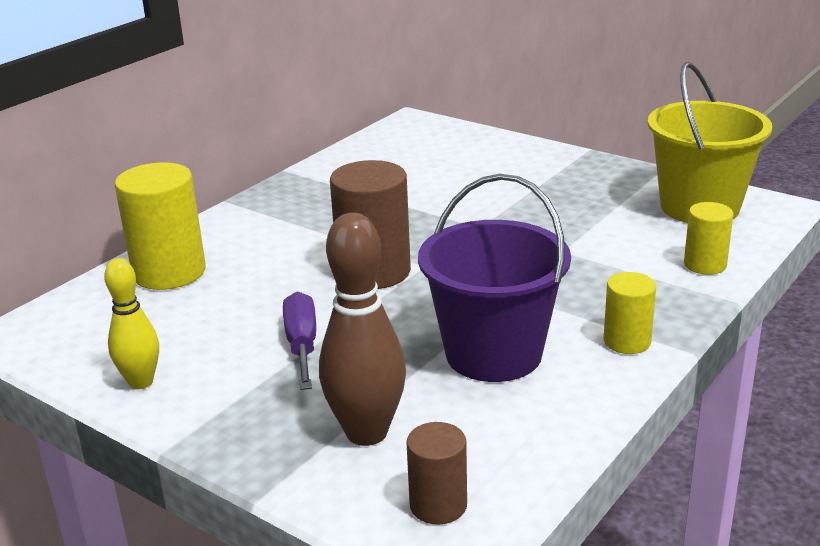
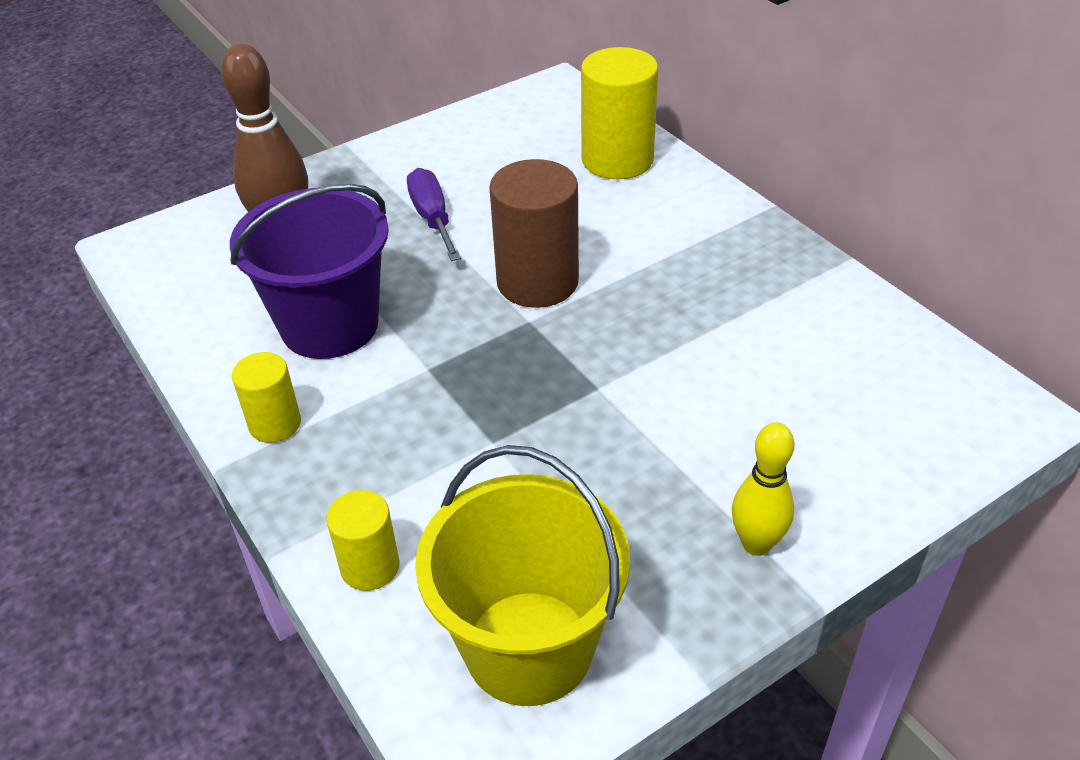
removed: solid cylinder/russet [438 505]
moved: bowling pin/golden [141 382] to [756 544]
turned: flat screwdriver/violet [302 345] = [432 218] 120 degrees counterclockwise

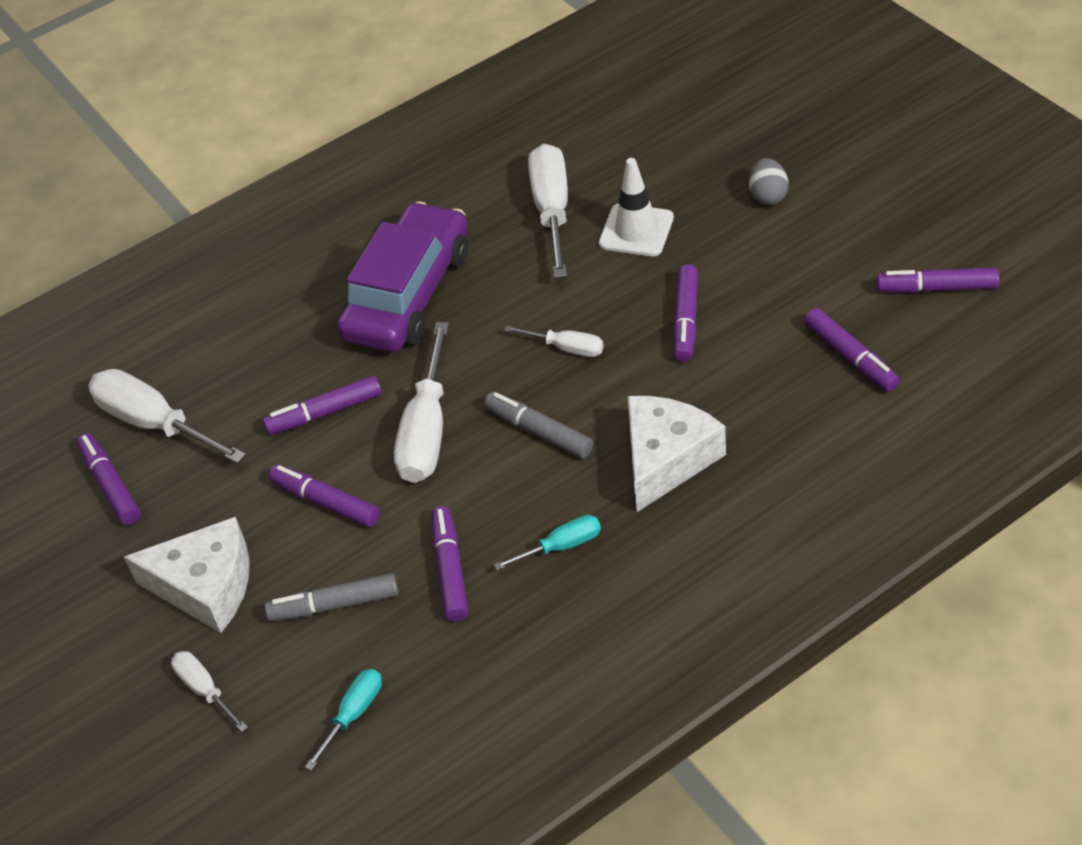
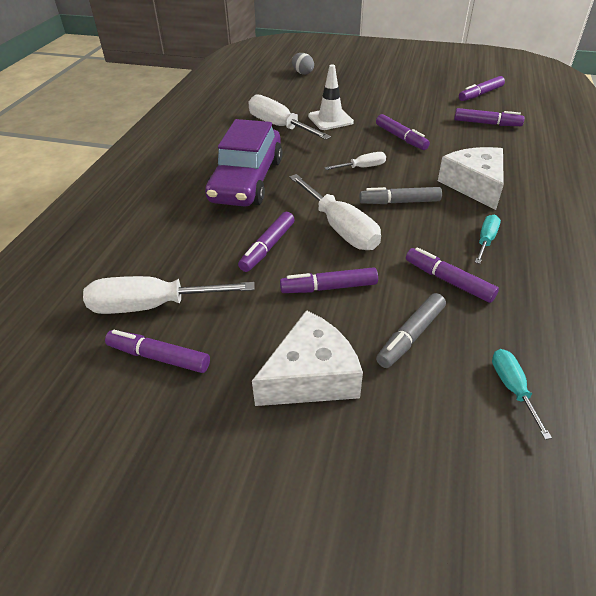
removed: flat screwdriver/snow-white [205 690]
moved: toy egg/ash-grey [768 196] to [302 73]
turned: toy car/violet [408 294] = [247 180] 150 degrees counterclockwise

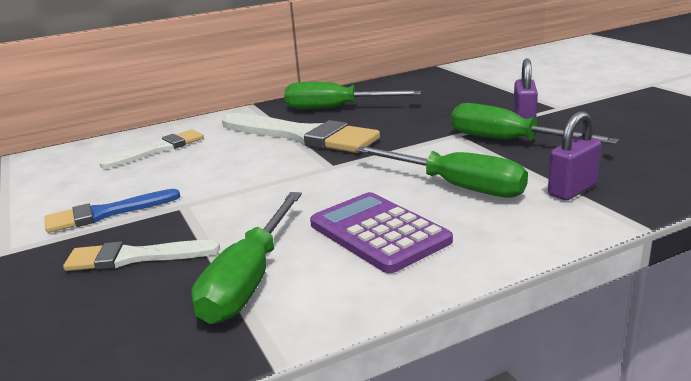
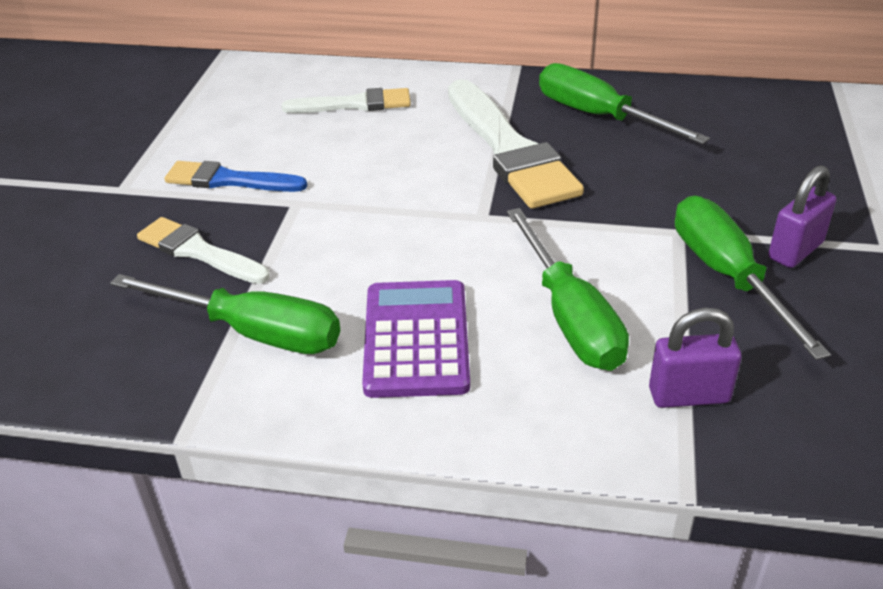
turned: flat screwdriver/leaf-green [250 279] = [253 332] 120 degrees counterclockwise

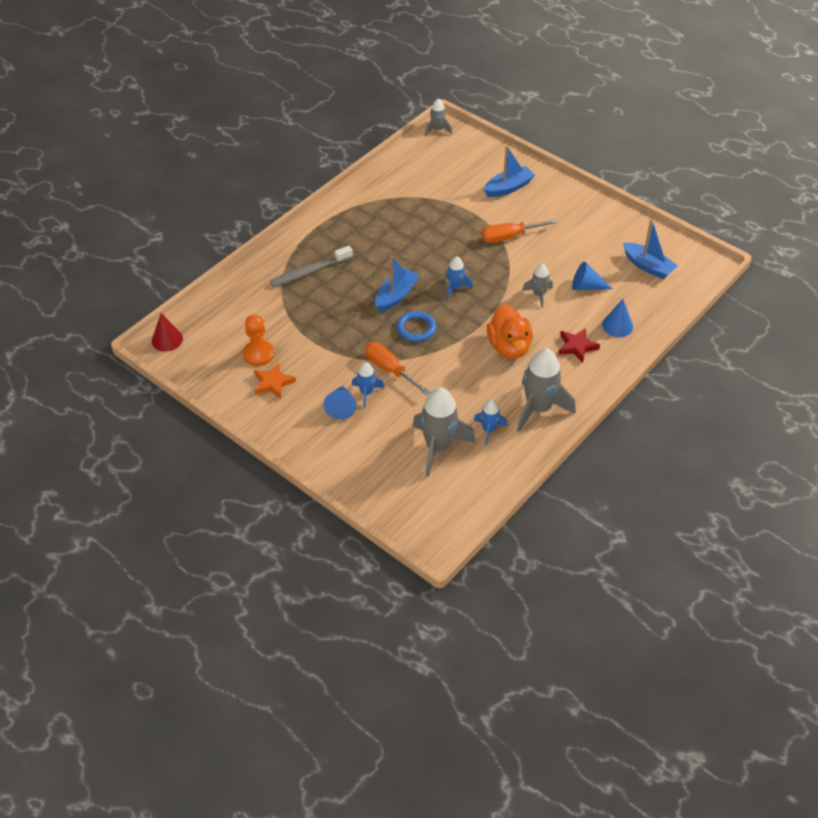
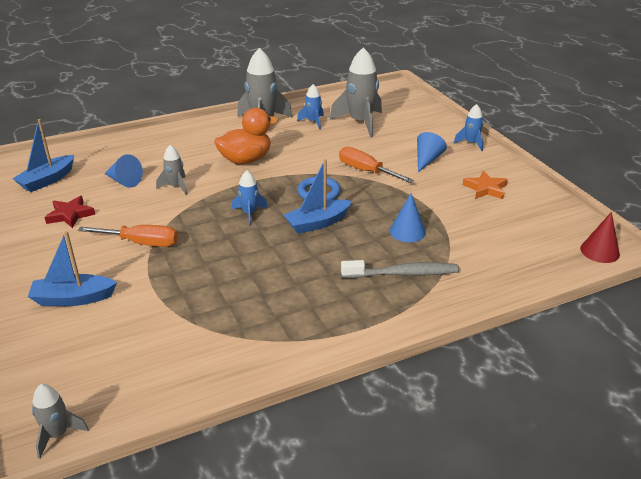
removed: pawn/orange-coloured [258 354]
moved: spaceship/blue [366 393] to [471 143]; star shape/scarlet [577 347] to [70 215]; cone/blue [617 325] to [407 231]
turned: flat screwdriver/orange-coloured [390 370] = [366 171] 150 degrees clockwise; rubber duck/orange-coloured [509 347] = [246 160] 45 degrees clockwise; boat/blue [648 266] = [47 180] 120 degrees counterclockwise

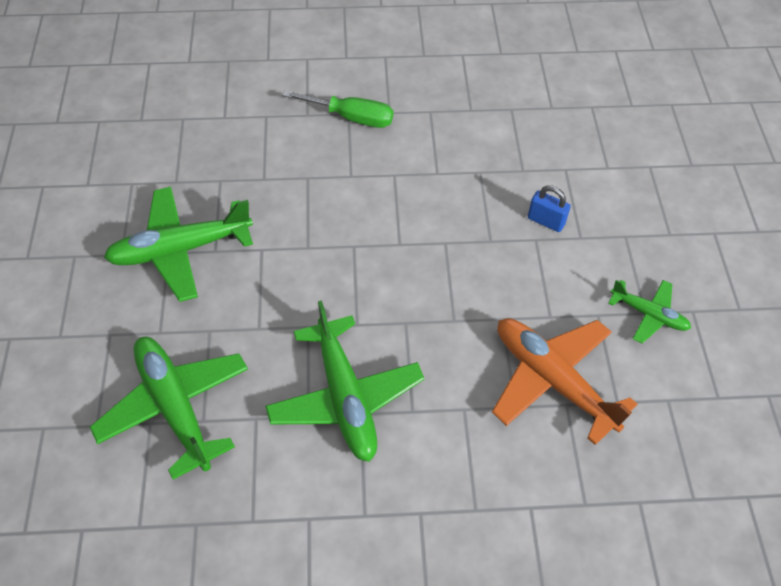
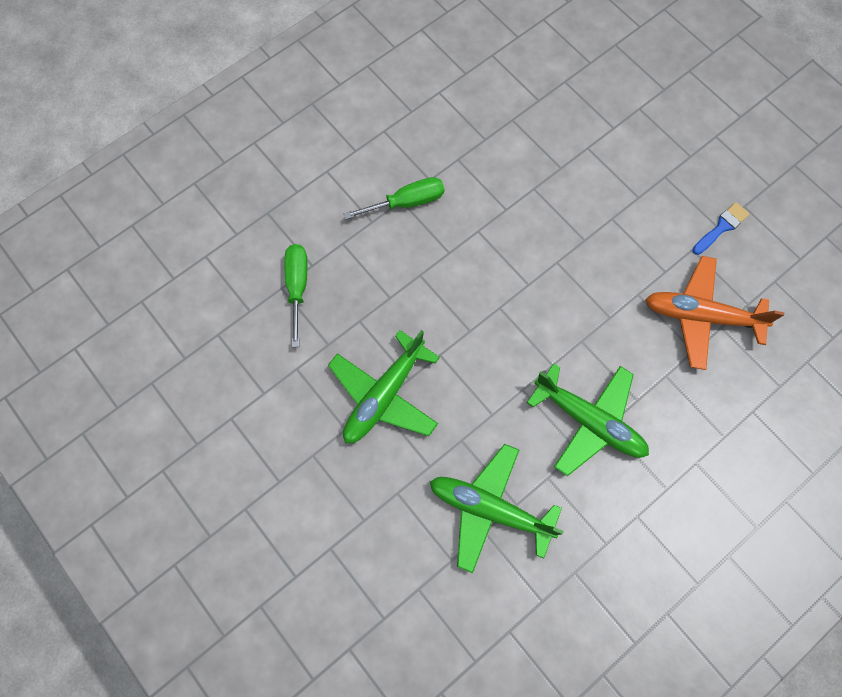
removed: small lock/blue [546 221]
added: flat screwdriver/leaf-green [297 287]
replaced: plane/leaf-green [649 314] to paintbrush/blue [721 227]

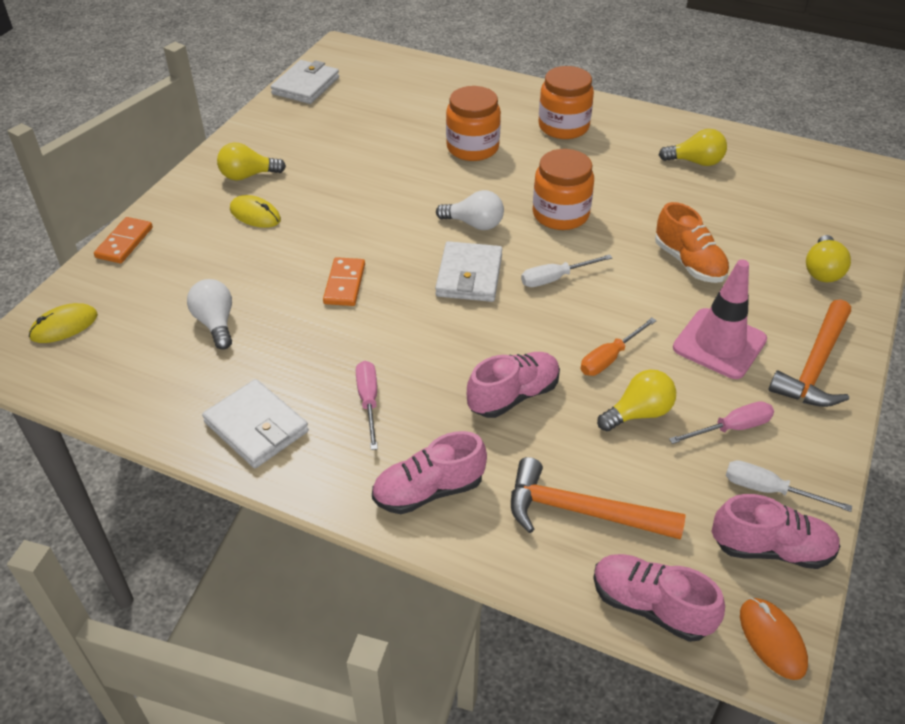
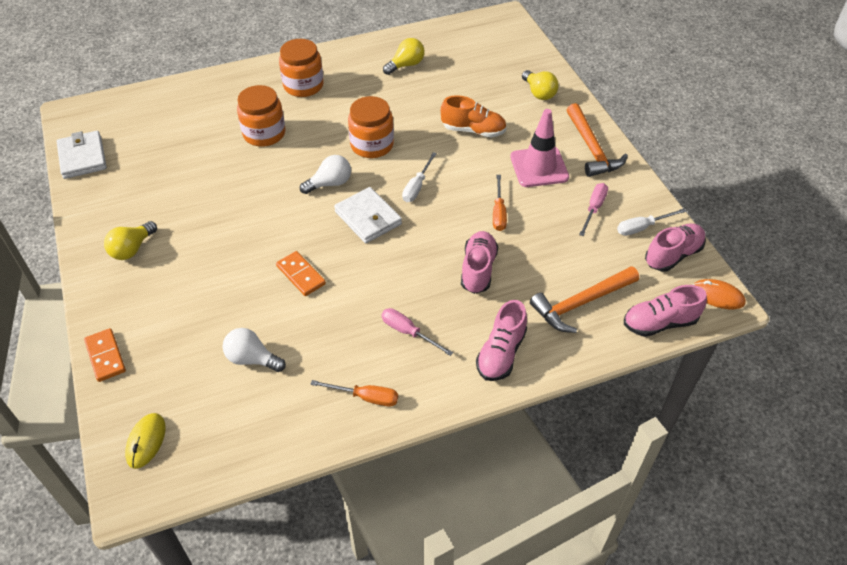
removed: computer mouse/golden [255 215]; lightbulb/golden [638 413]
replaced: card wallet/snow-white [256 427] to flat screwdriver/orange-coloured [365 397]

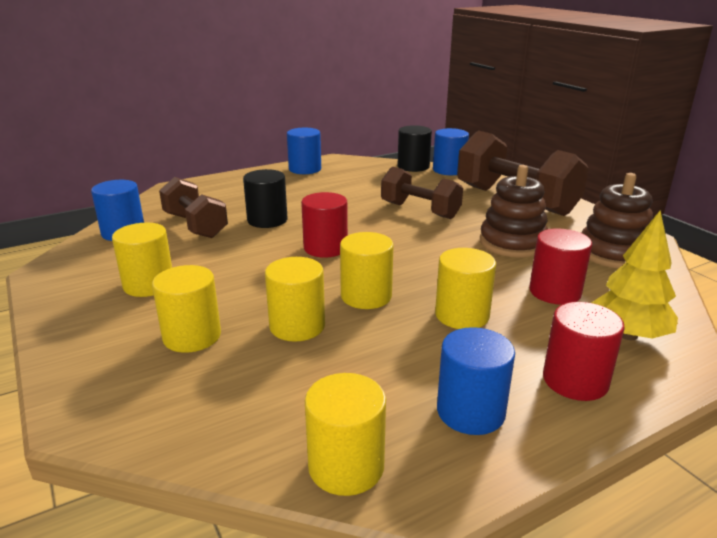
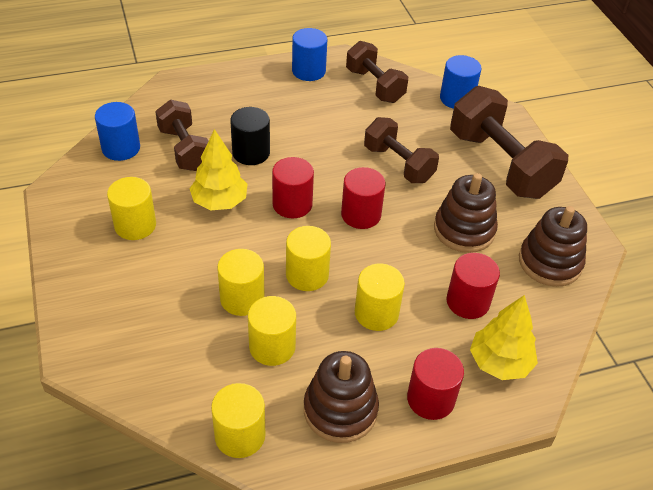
removed: solid cylinder/jet-black [413 166]
added: toy tree/golden [220 202]; solid cylinder/scarlet [361 215]; free weight/russet [375 85]
moved: solid cylinder/golden [192 336] to [272 347]
replaced: solid cylinder/blue [470 411] to stacking rings/russet [340 410]

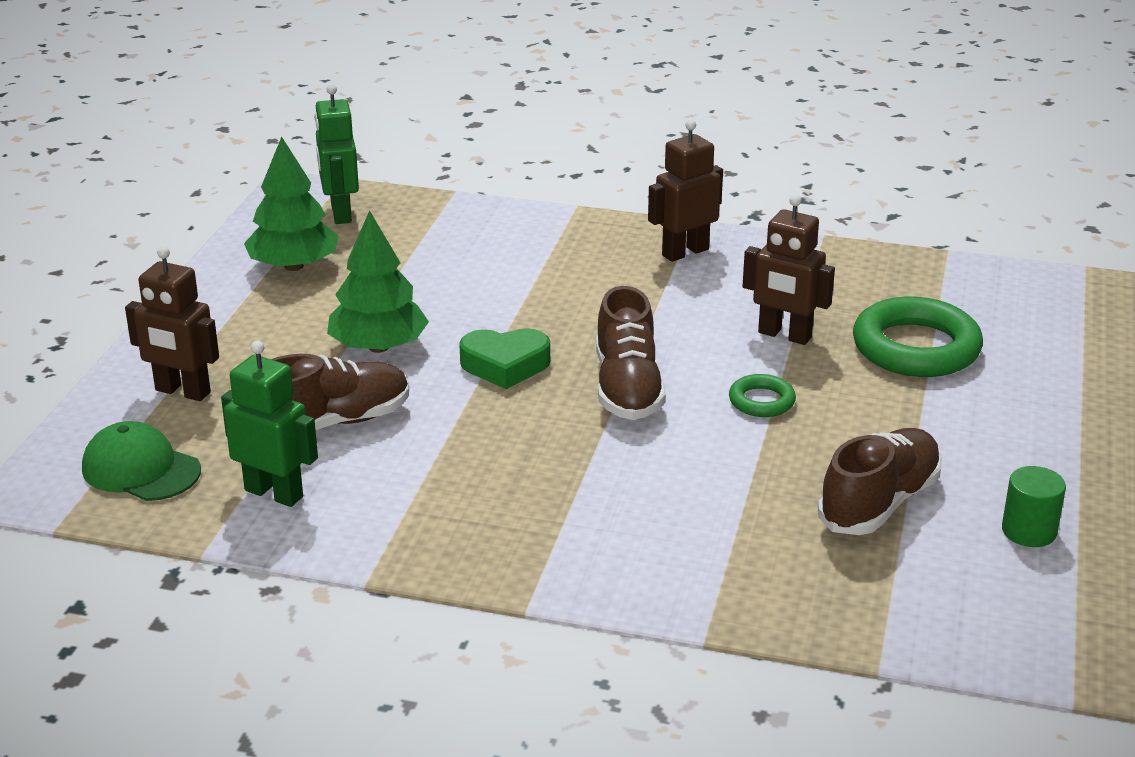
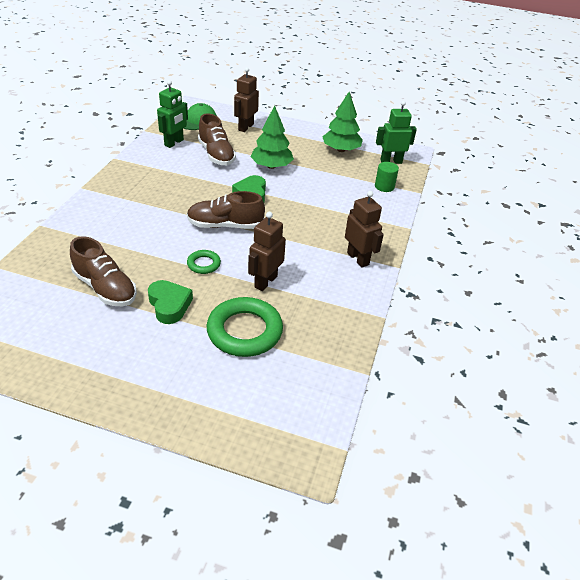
added: heart shape/leaf-green [169 305]
moved: solid cylinder/leaf-green [1029 531] to [384 186]

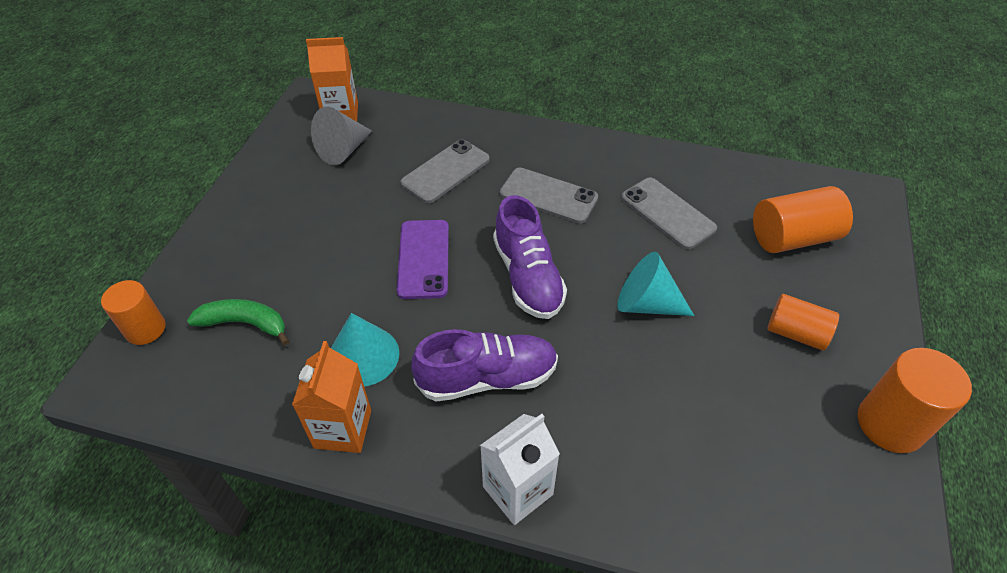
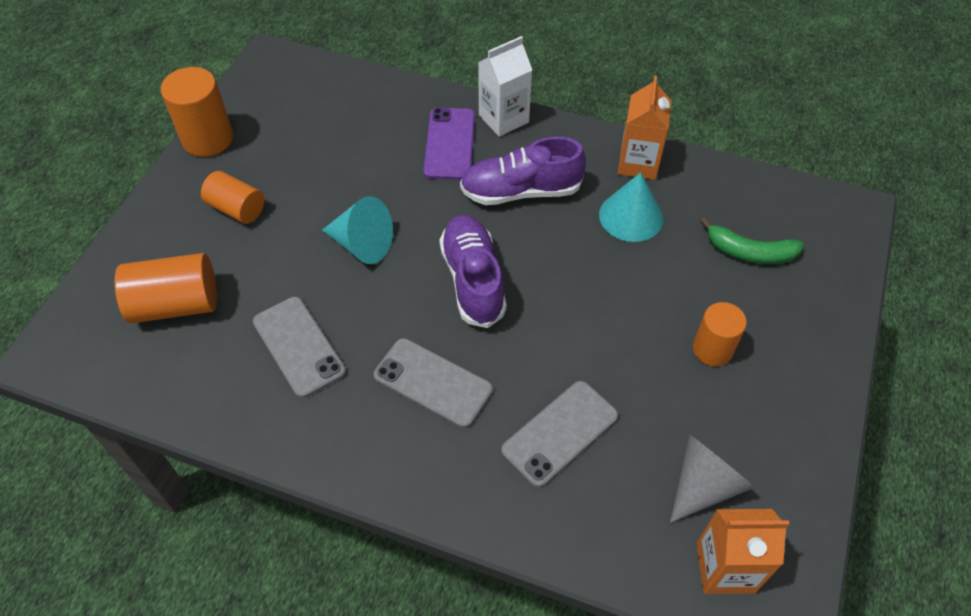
moved: solid cylinder/orange-coloured [145 329] to [712 349]; smartphone/violet [424 259] to [449 144]

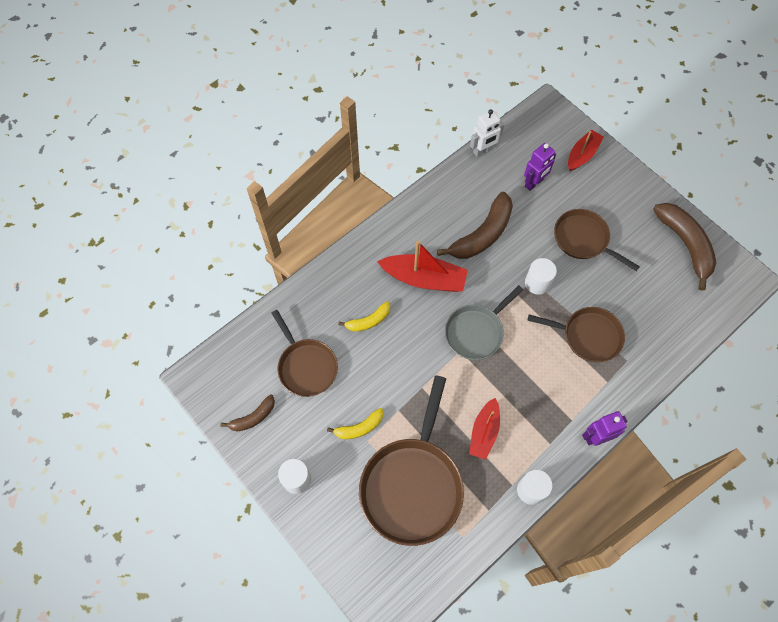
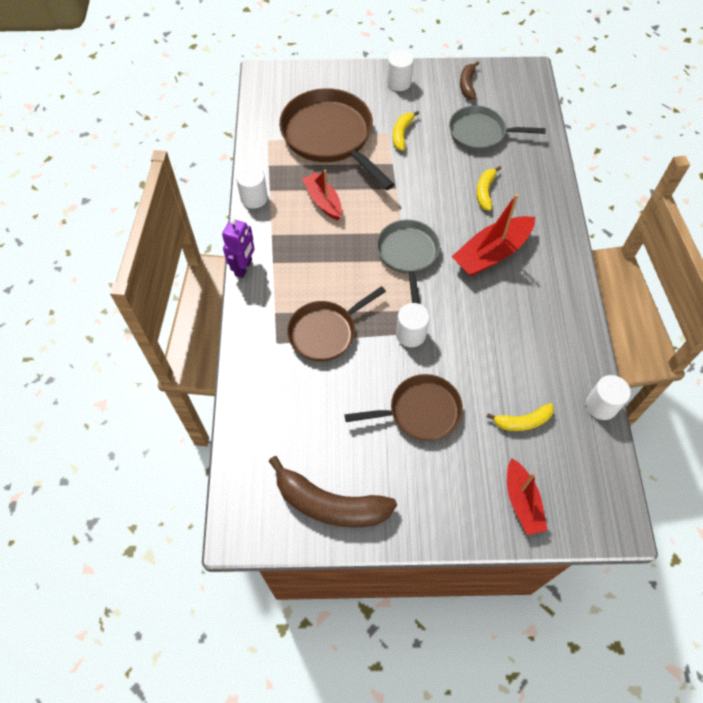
removed: toy banana/russet [482 234]
replaced: robot figure/snow-white [483 151] to solid cylinder/snow-white [601 405]; robot figure/violet [534 183] to toy banana/golden [522 421]
recoloured: frying pan/russet [306 366] to frying pan/ash-grey [480 133]

